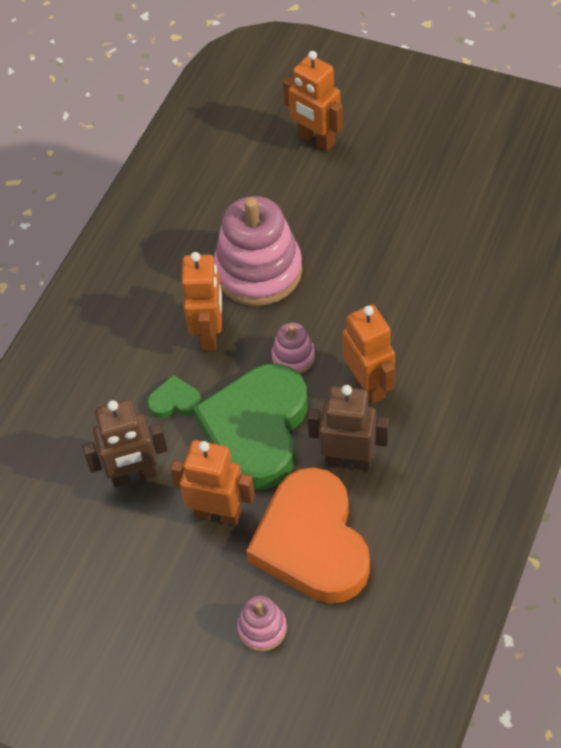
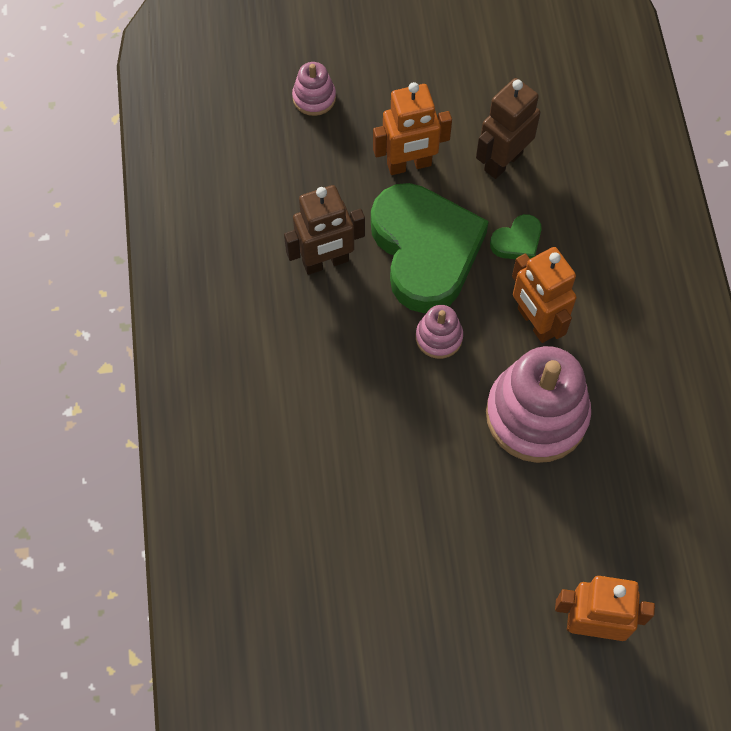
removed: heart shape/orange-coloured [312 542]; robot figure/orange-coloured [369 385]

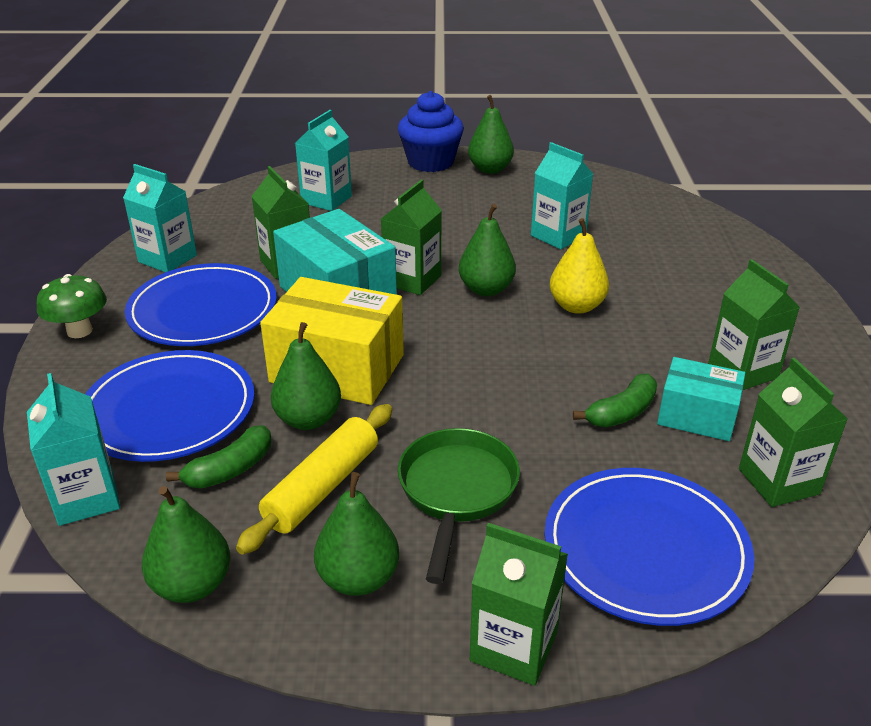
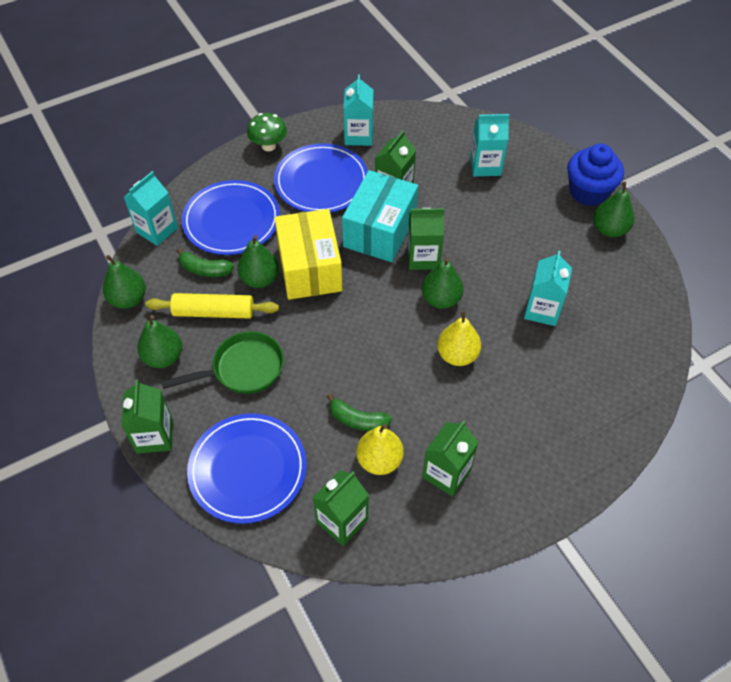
replaced: package/teal [697 416] to toy pear/golden [379 460]

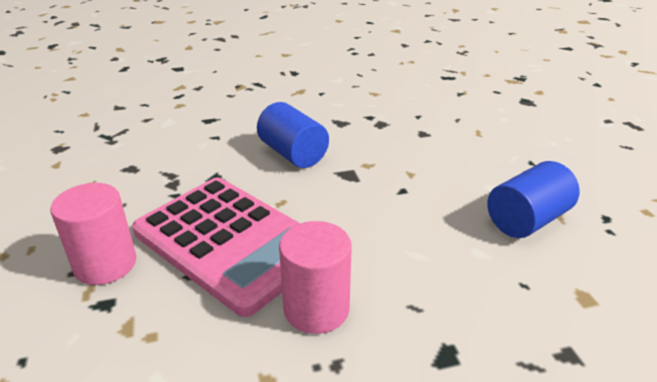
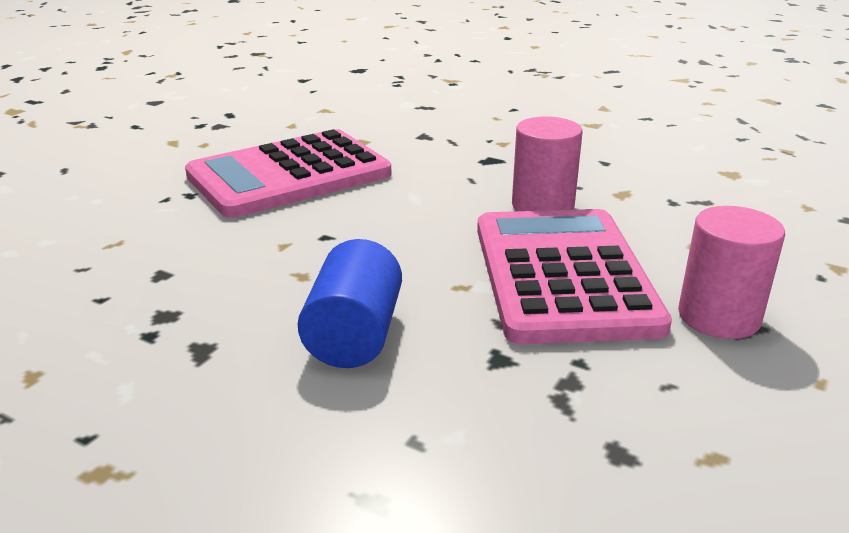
replaced: solid cylinder/blue [527 220] to calculator/rosy [289 175]

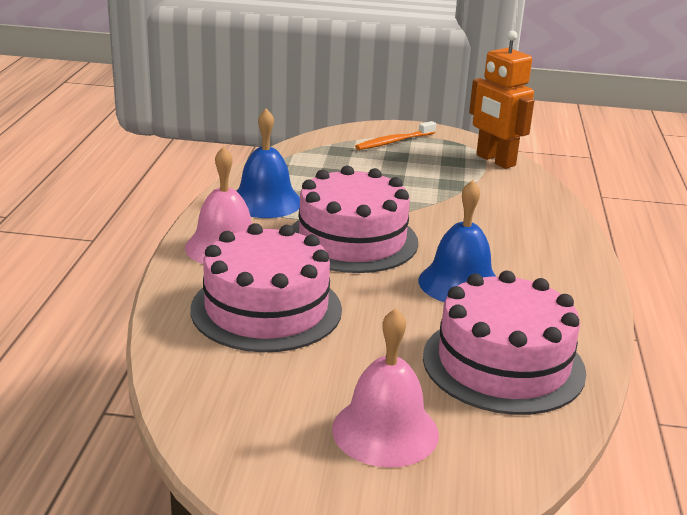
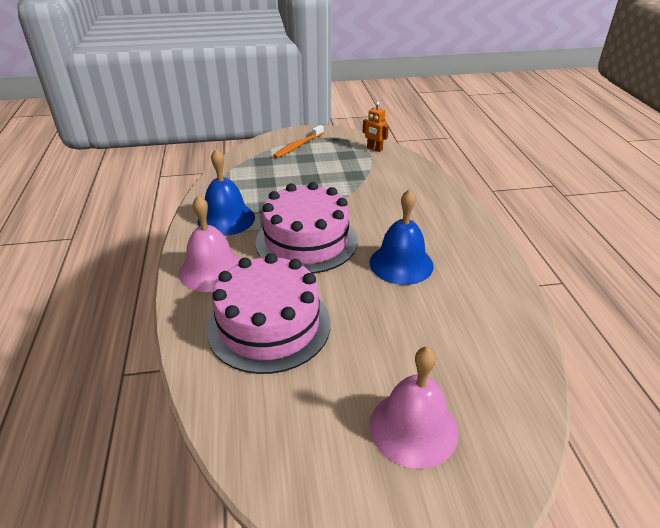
removed: cake/rosy [503 364]
resized: robot figure/orange-coloured [495 160] = [374 149] x0.51

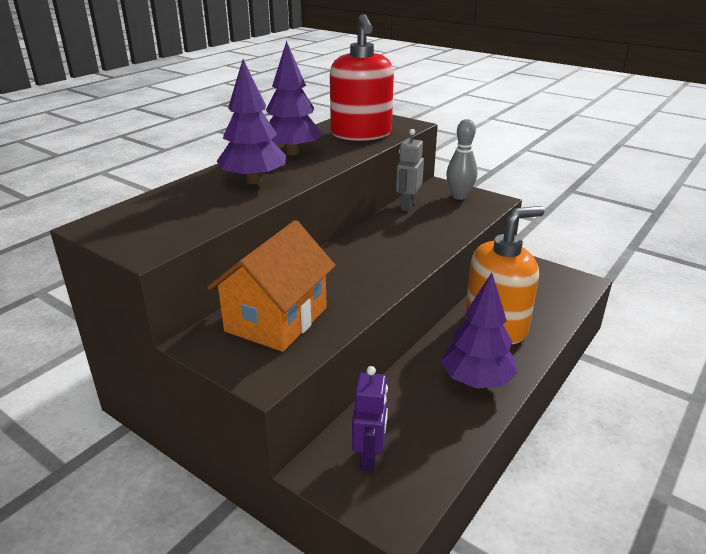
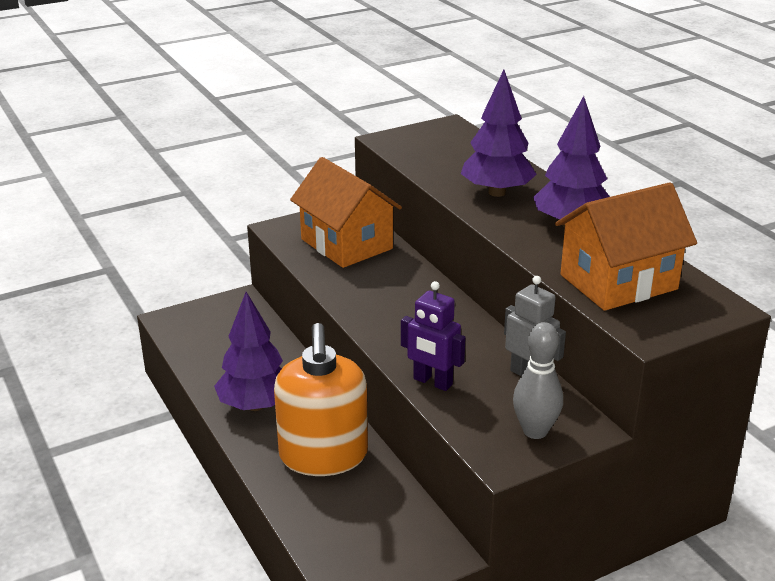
moved: robot figure/violet [370 457] to [432 382]
replaced: pump bottle/scarlet [361 134] to house/orange-coloured [618 282]

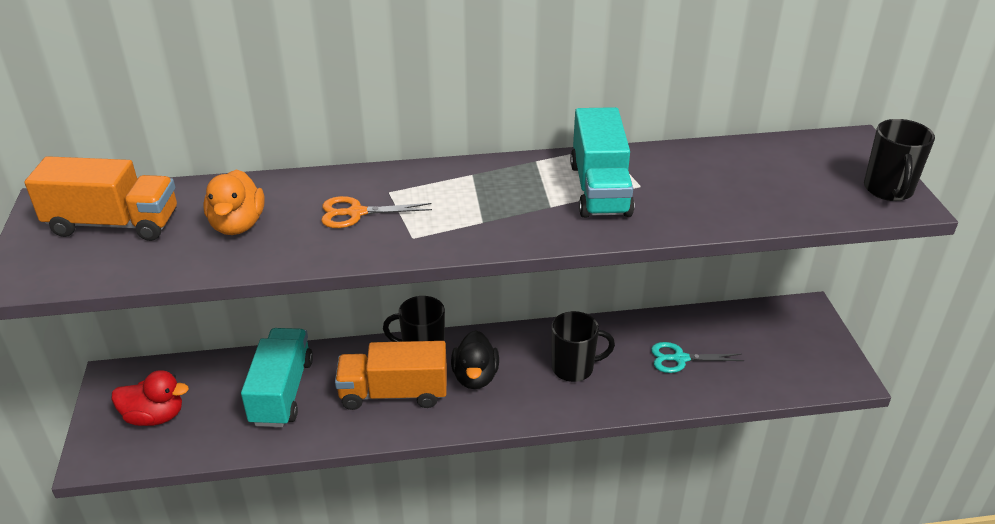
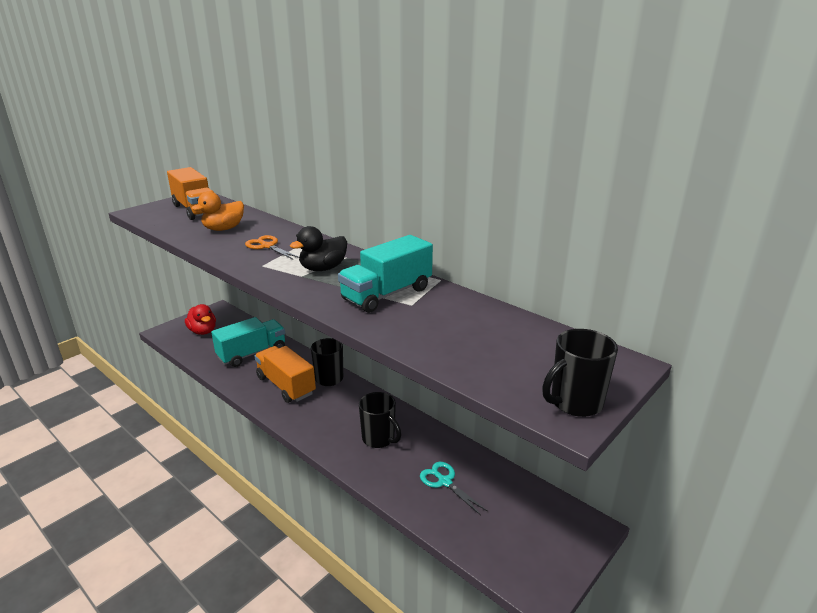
moved: rubber duck/jet-black [475 377] to [323 268]

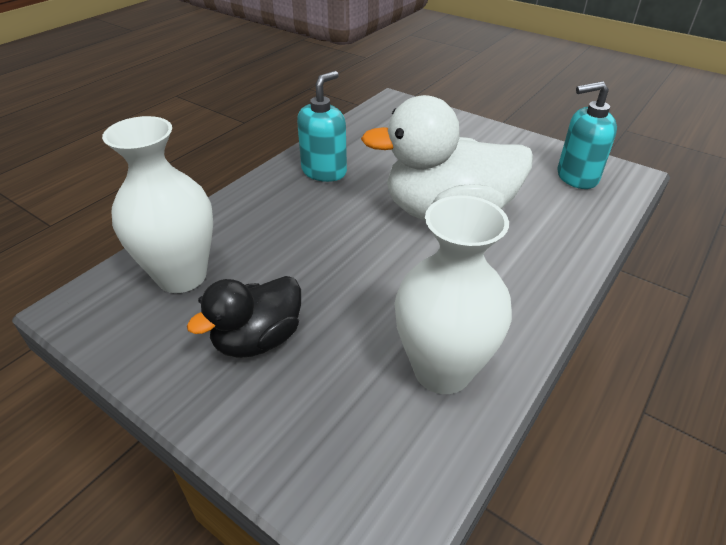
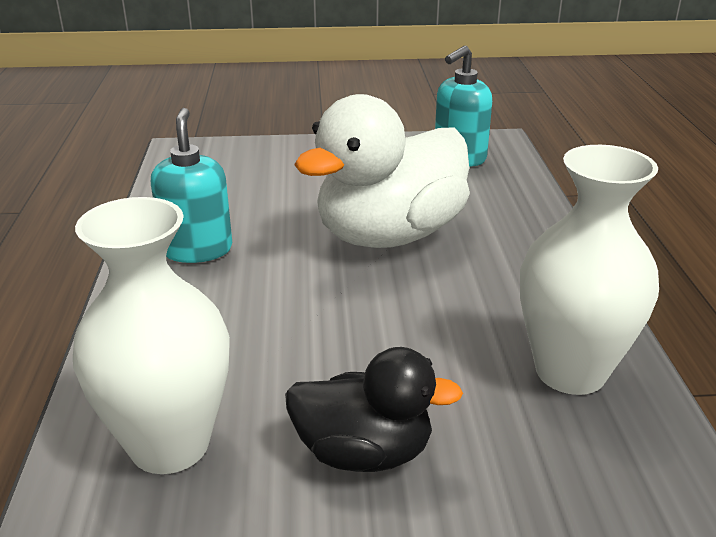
turned: rubber duck/jet-black [258 339] = [364 452] 90 degrees counterclockwise

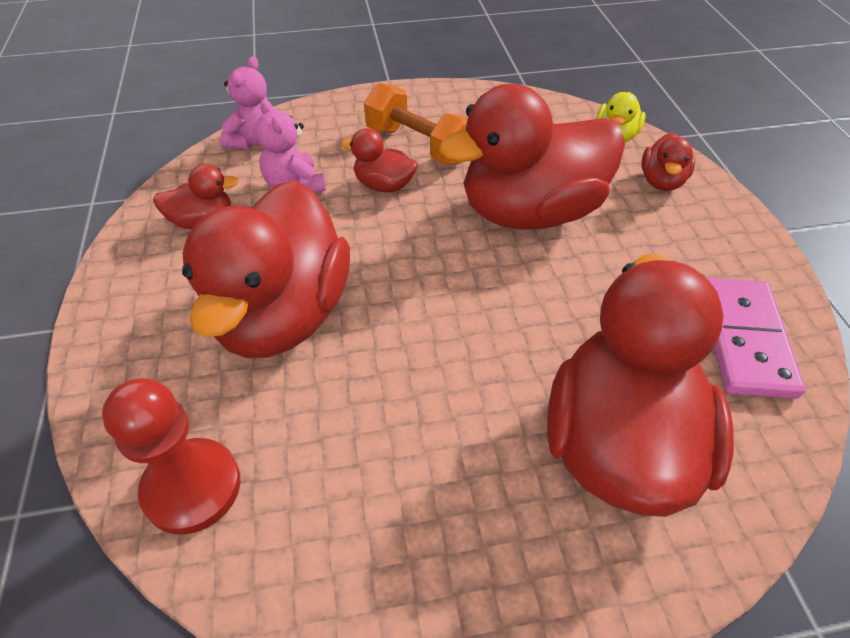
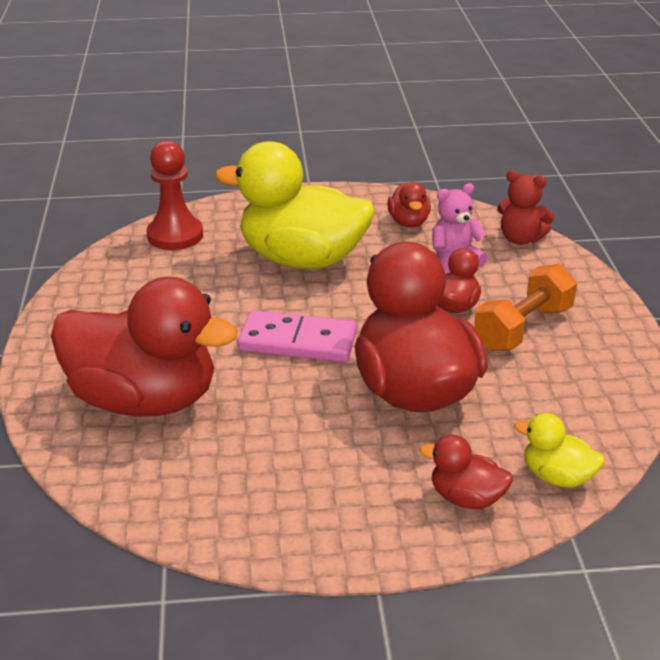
moved: domino/rosy [745 340] to [298 341]
recoloured: rubber duck/scarlet [282 315] to rubber duck/golden [302 259]; teddy bear/rosy [255 141] to teddy bear/scarlet [520 239]

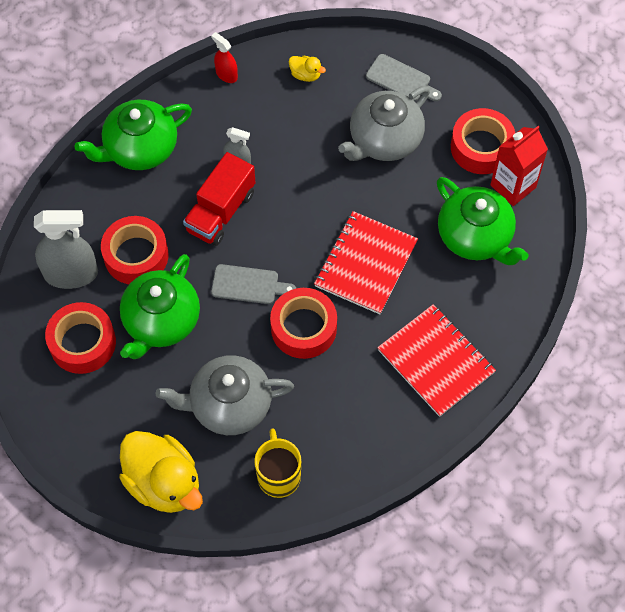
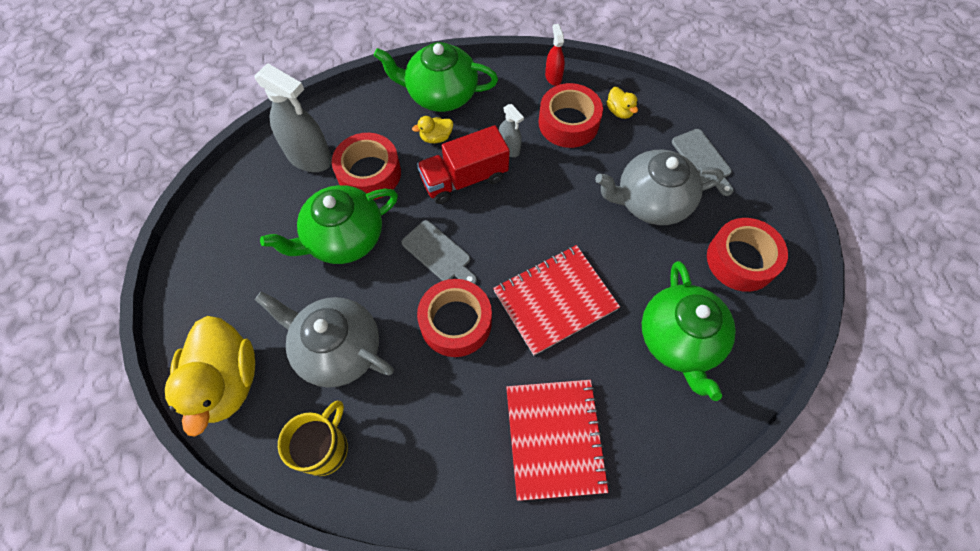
removed: juice carton/scarlet [513 186]
added: rubber duck/golden [436 137]
moved: tape/scarlet [82 343] to [568 123]

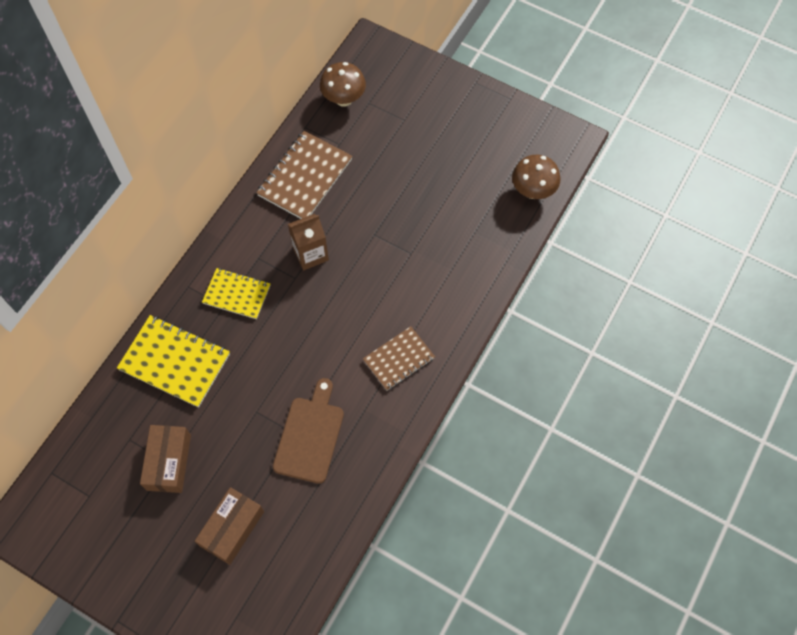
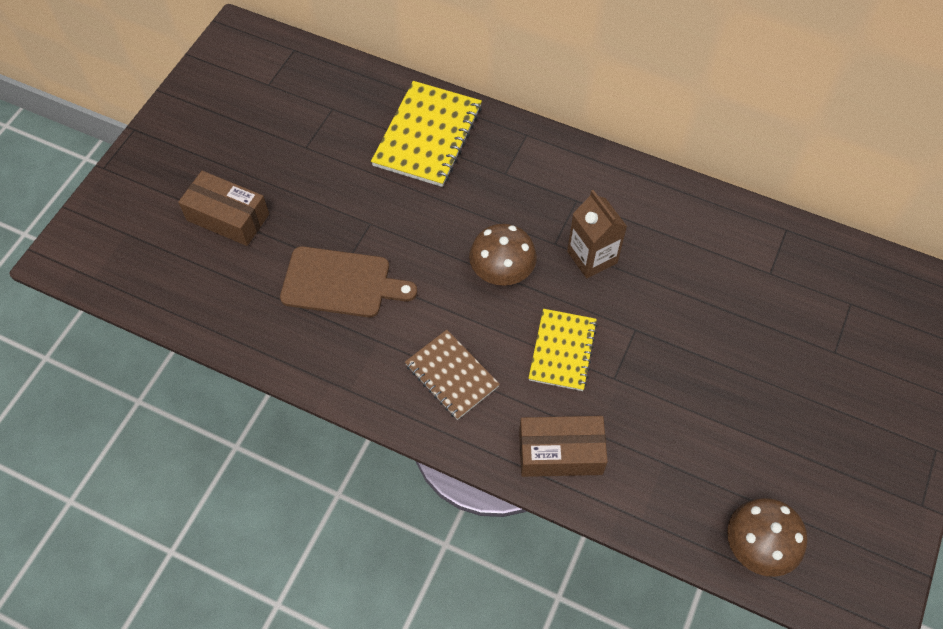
removed: notebook/russet [305 177]
moved: package/russet [168 462] to [560 452]; notebook/golden [237 294] to [562 351]; fungus/russet [344 99] to [502 274]

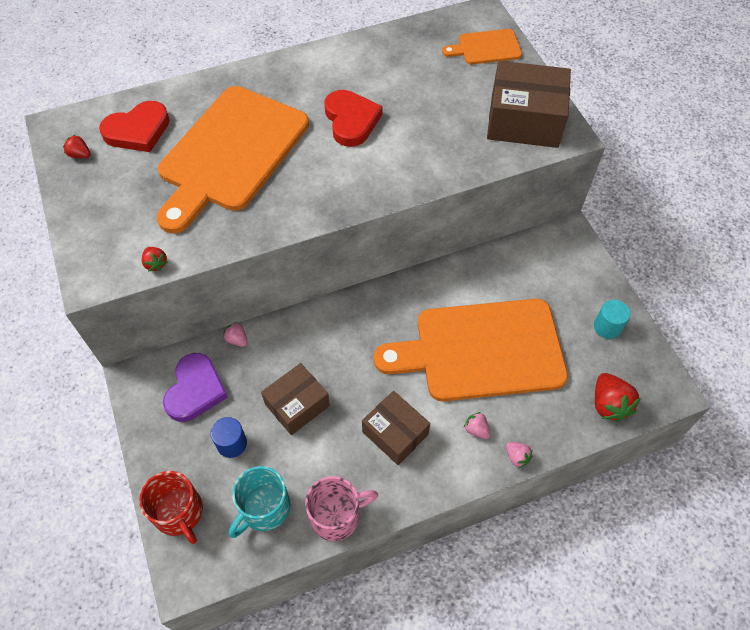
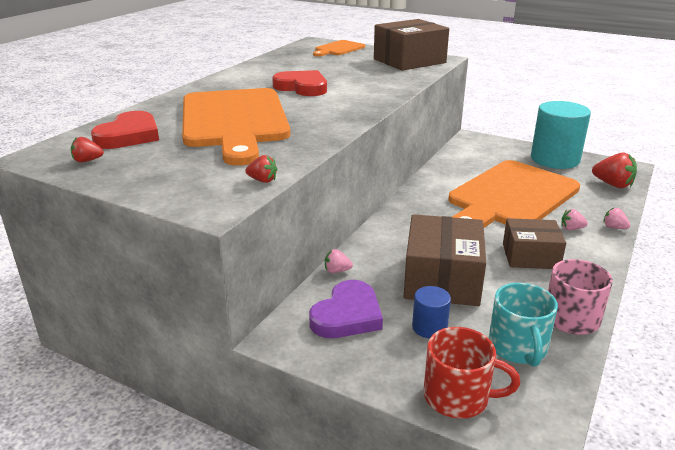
turned: heart shape/violet [195 390] = [347 315] 60 degrees clockwise; strawberry/rosy [517 457] = [614 227] 150 degrees counterclockwise
resized: package/russet [297 405] = [442 279] x1.54; solid cylinder/teal [607 327] = [555 159] x2.15

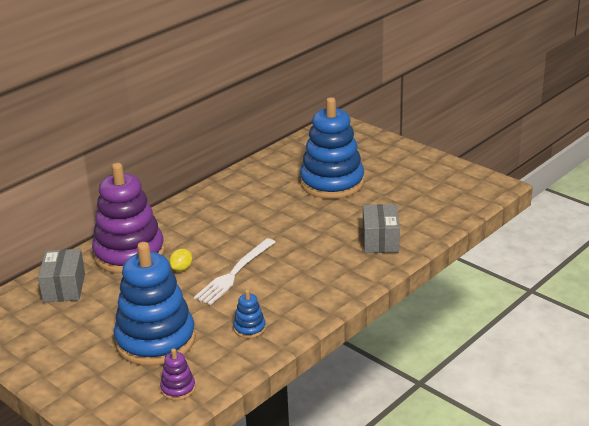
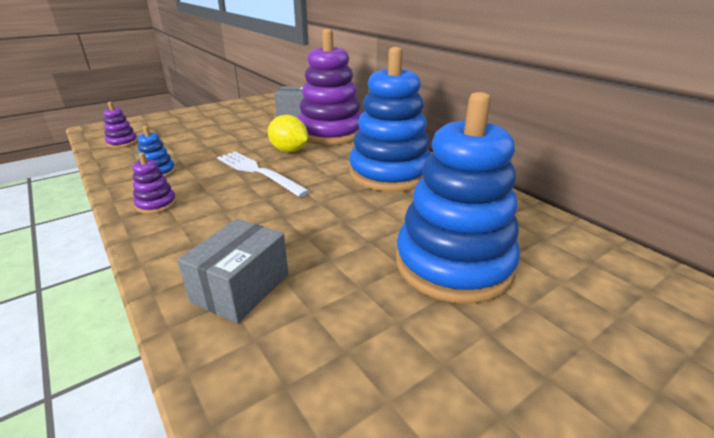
added: stacking rings/violet [156 204]
moved: stacking rings/blue [155 340] to [389 173]
turned: package/ash-grey [380 240] = [241 288] 75 degrees counterclockwise
resized: lemon/golden [182 268] = [289 150] x1.66

